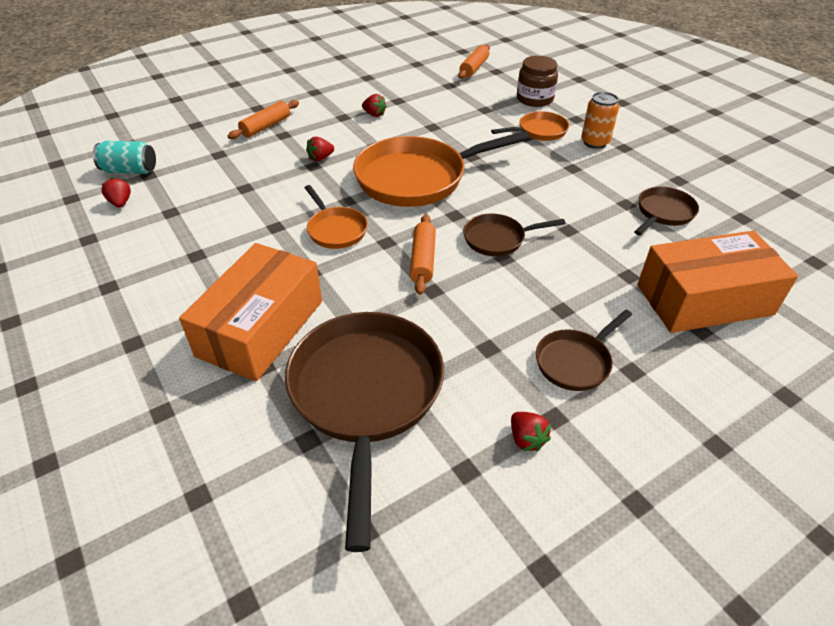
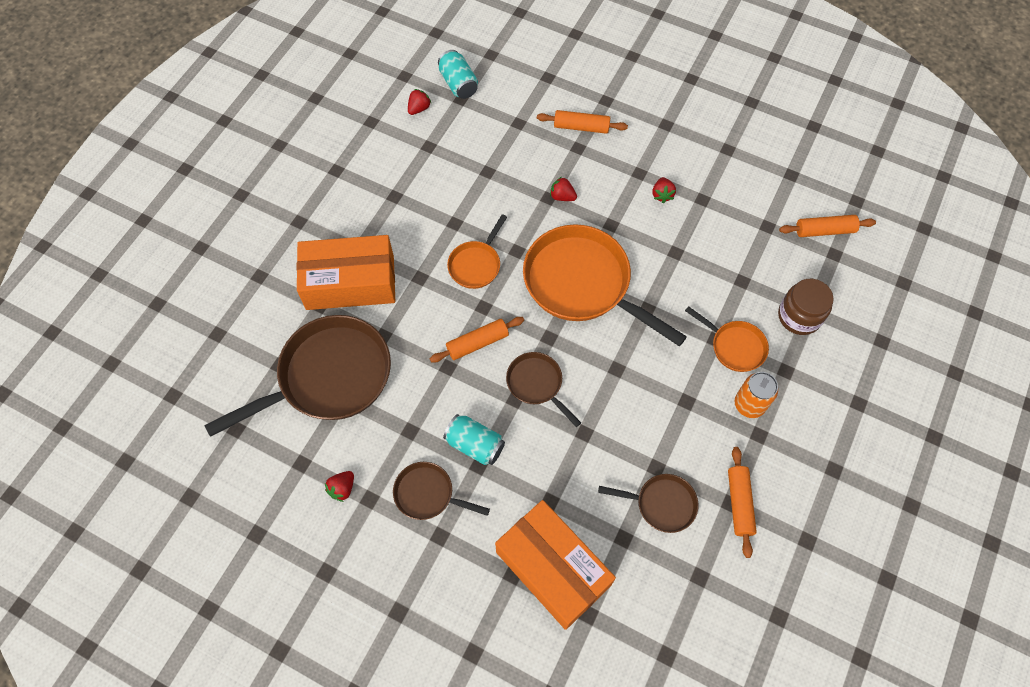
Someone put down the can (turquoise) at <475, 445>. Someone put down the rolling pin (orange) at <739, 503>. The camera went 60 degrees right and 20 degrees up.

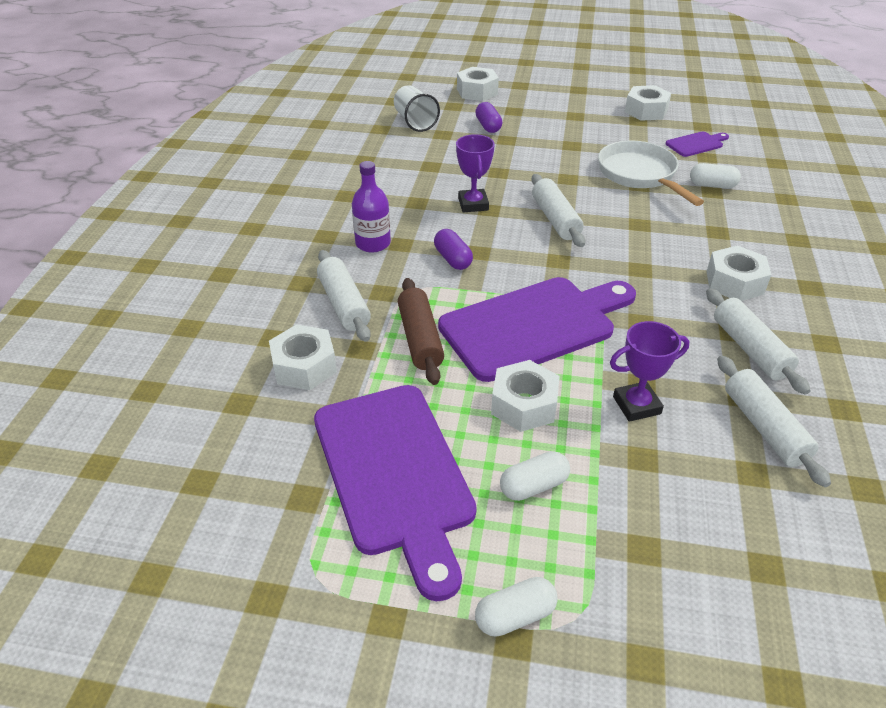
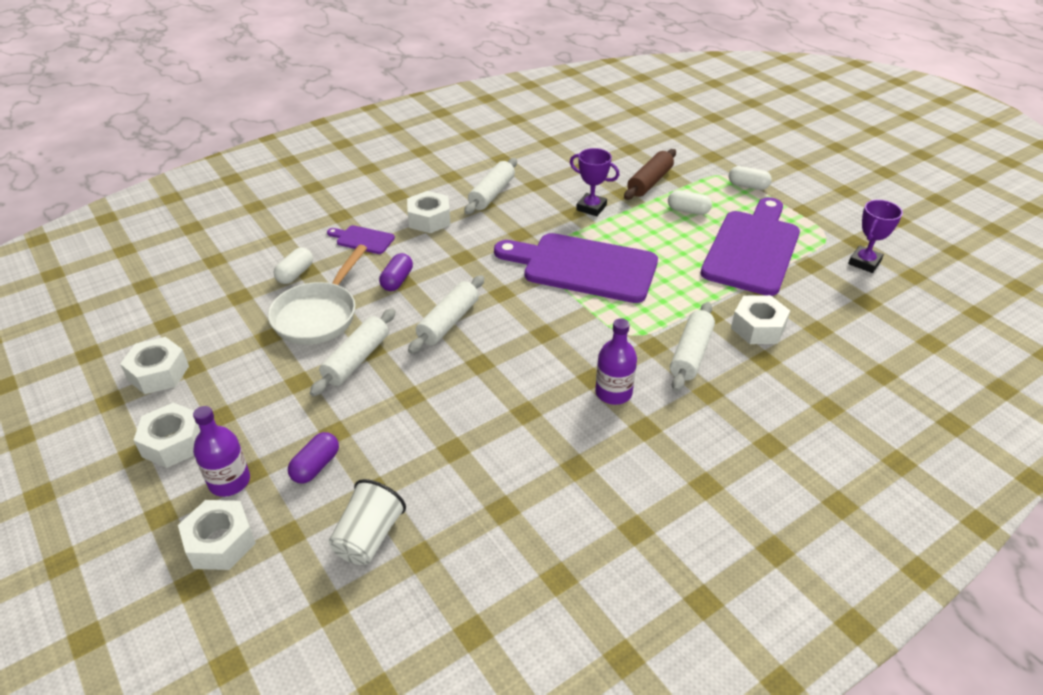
Someone carried the rolling pin (brown) from <420, 339> to <649, 182>. Someone carried the capsule (purple) from <452, 259> to <397, 280>. Someone carried the trophy (purple) from <473, 204> to <864, 262>. Someone carried the nut (white) from <524, 405> to <173, 443>. Someone carried the cutting board (purple) from <696, 144> to <362, 239>. Someone rotated the capsule (white) at <712, 185> by 60 degrees clockwise. Someone carried the rolling pin (white) from <764, 428> to <356, 359>. Someone put down the bottle (purple) at <229, 481>. The camera went 135 degrees left and 0 degrees up.

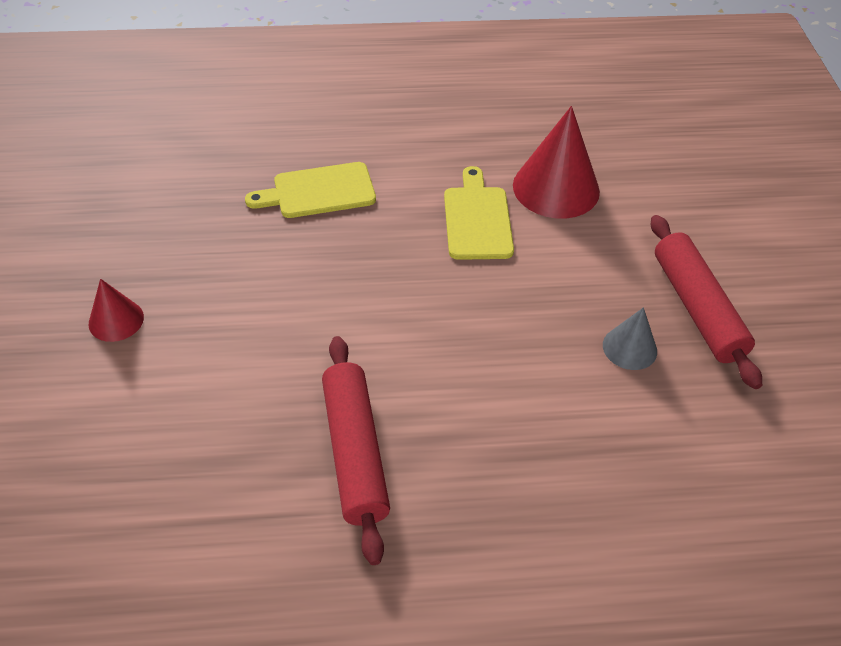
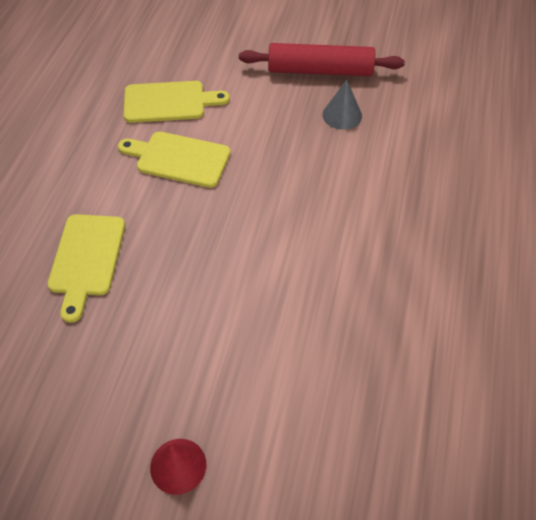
Someone took away the rolling pin (red) at <355, 452>. Someone swapped the cone (red) at <556, 188> for the cutting board (yellow) at <169, 102>. The camera went 70 degrees left and 5 degrees up.

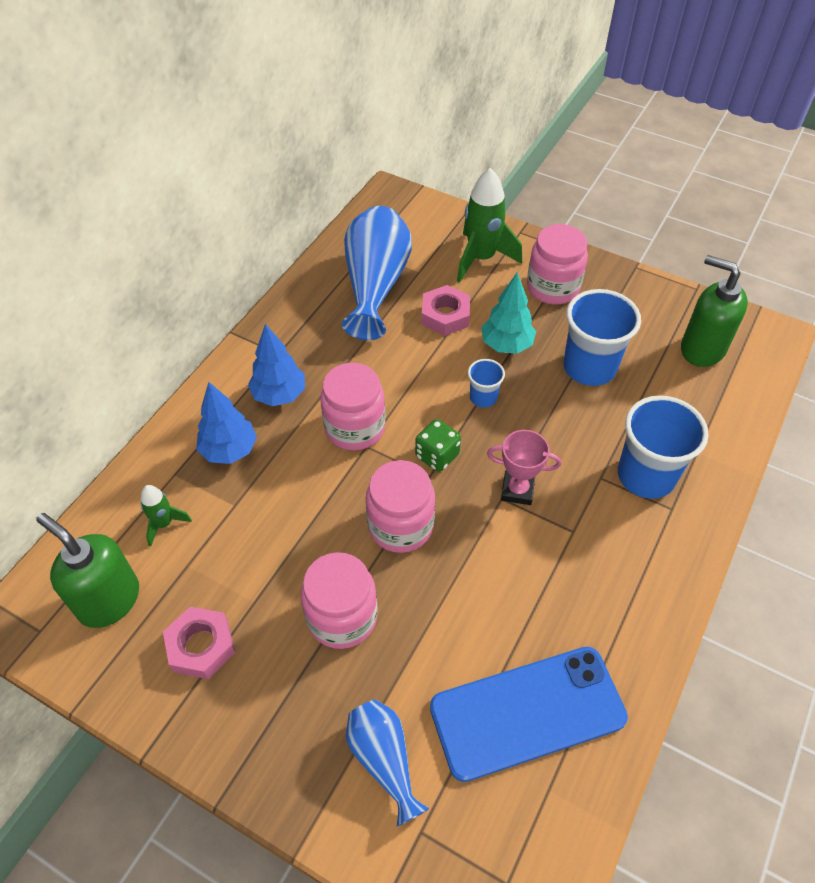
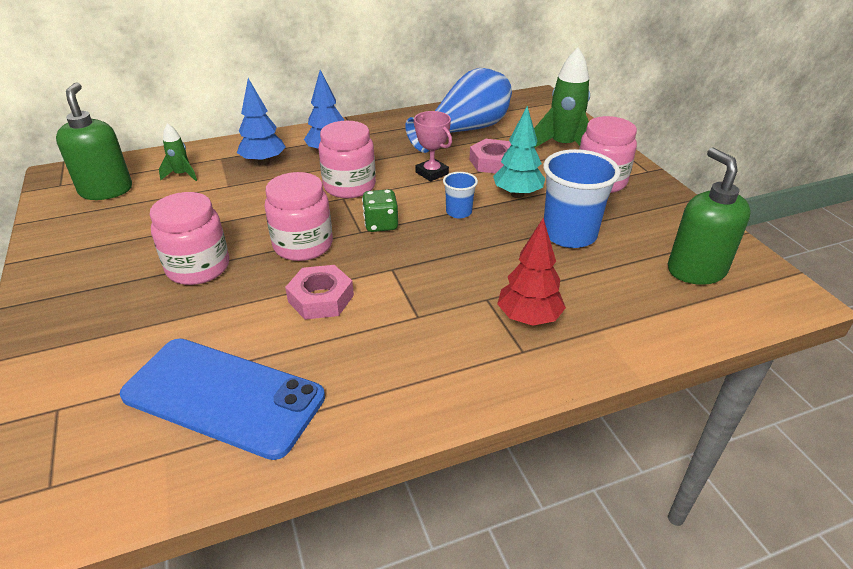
Someone carried the nut (pink) from <201, 646> to <321, 298>. Someone took away the vase (blue) at <384, 760>. Someone carried the trophy (pink) from <517, 490> to <432, 173>. Someone swapped the cup (blue) at <646, 475> for the tree (red) at <528, 318>. The camera went 40 degrees right and 15 degrees down.

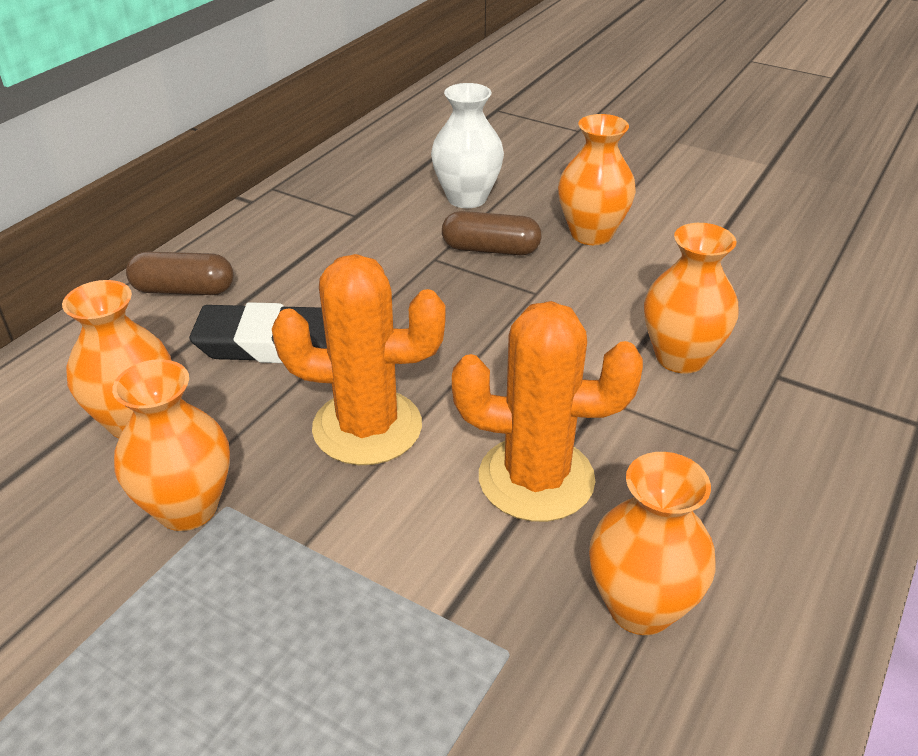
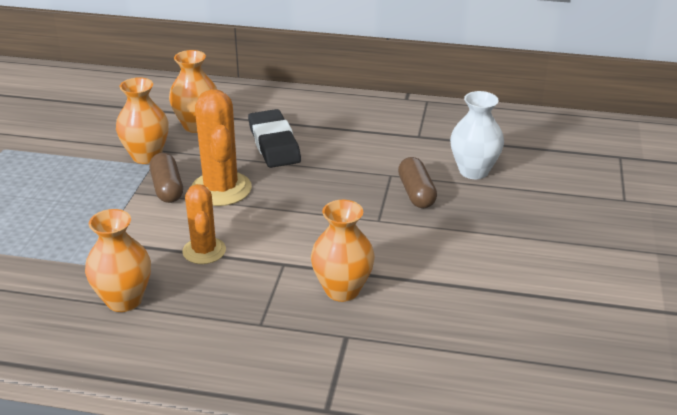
Someone carried the capsule (brown) from <184, 290> to <167, 188>. Someone scaled the cactus (orange) at <536, 479> by 0.65. Someone took away the vase (orange) at <591, 234>. The camera went 70 degrees right and 5 degrees down.

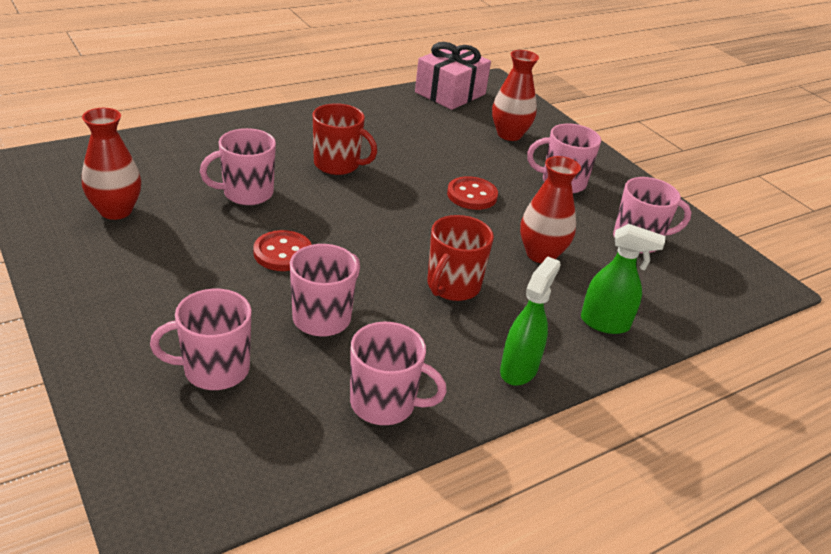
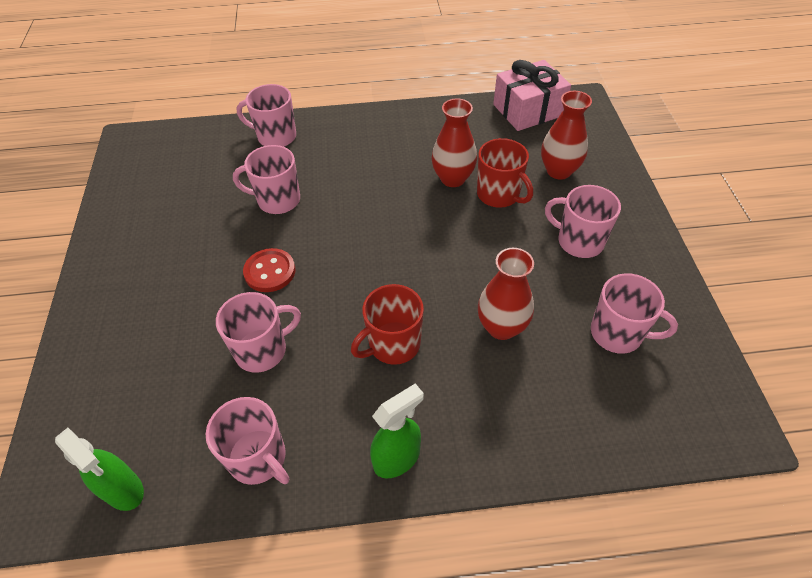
Someone carried the vase (red) from <116, 211> to <453, 178>. Someone carried the mug (pink) from <214, 369> to <275, 136>. Someone carried the mug (red) from <338, 165> to <499, 195>. Someone took away the button (red) at <472, 195>. Someone carried the spray bottle (green) from <605, 323> to <124, 490>. The camera went 30 degrees right and 15 degrees up.

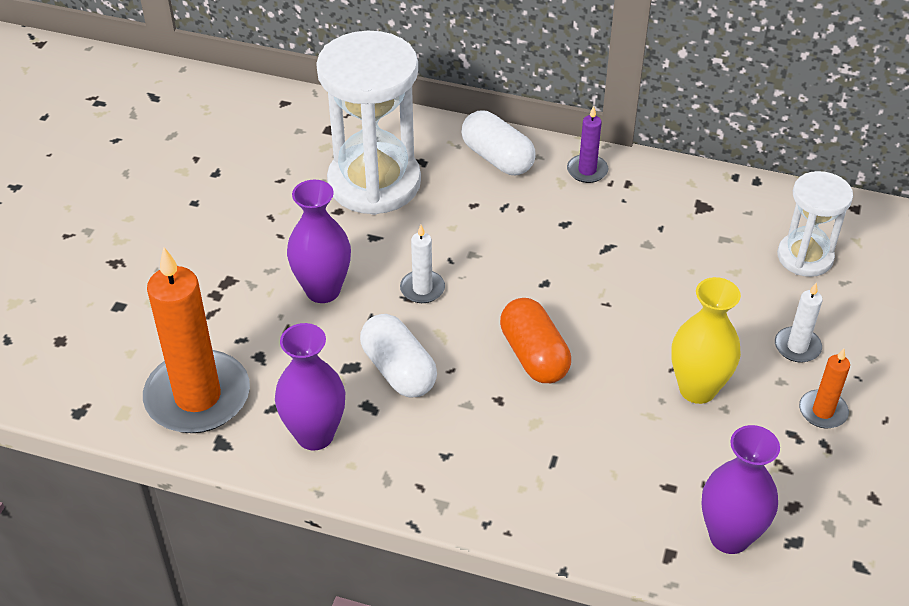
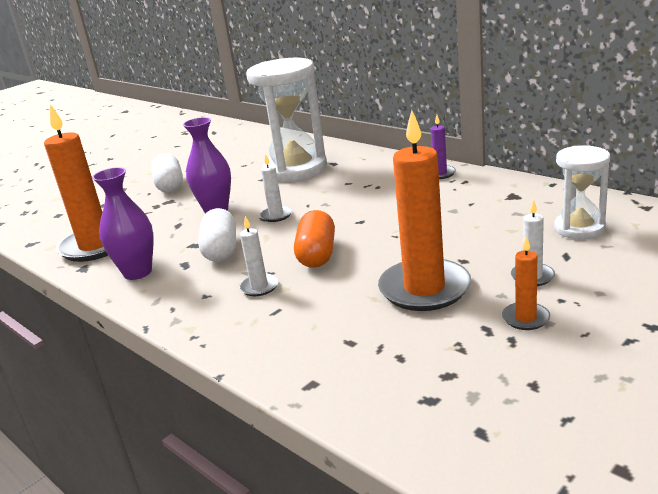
Someone carried the capsule (white) from <497, 158> to <170, 185>. Someone swapped the vase (yellow) at <697, 389> for the candle (orange) at <424, 289>. Someone took away the vase (purple) at <729, 536>. Someone put down the candle (white) at <259, 287>. The camera went 30 degrees right and 20 degrees down.

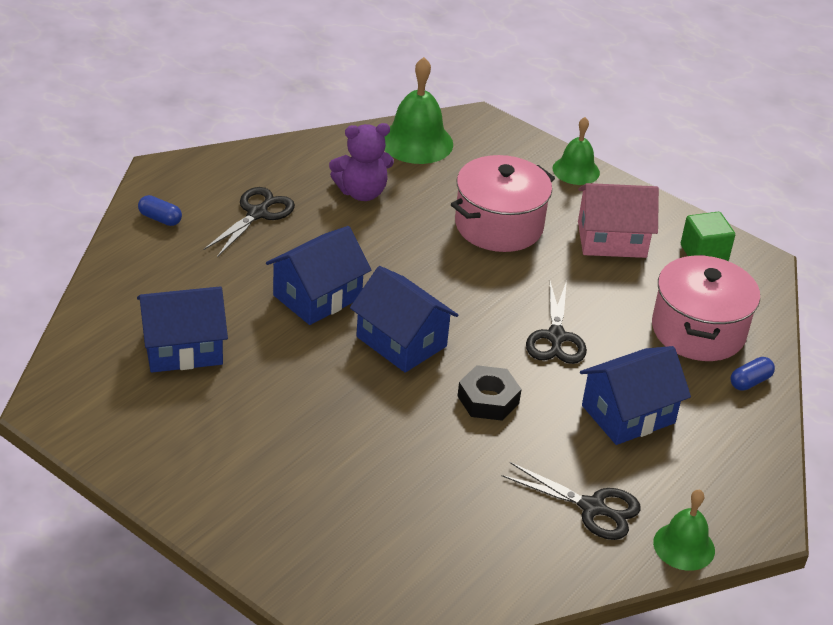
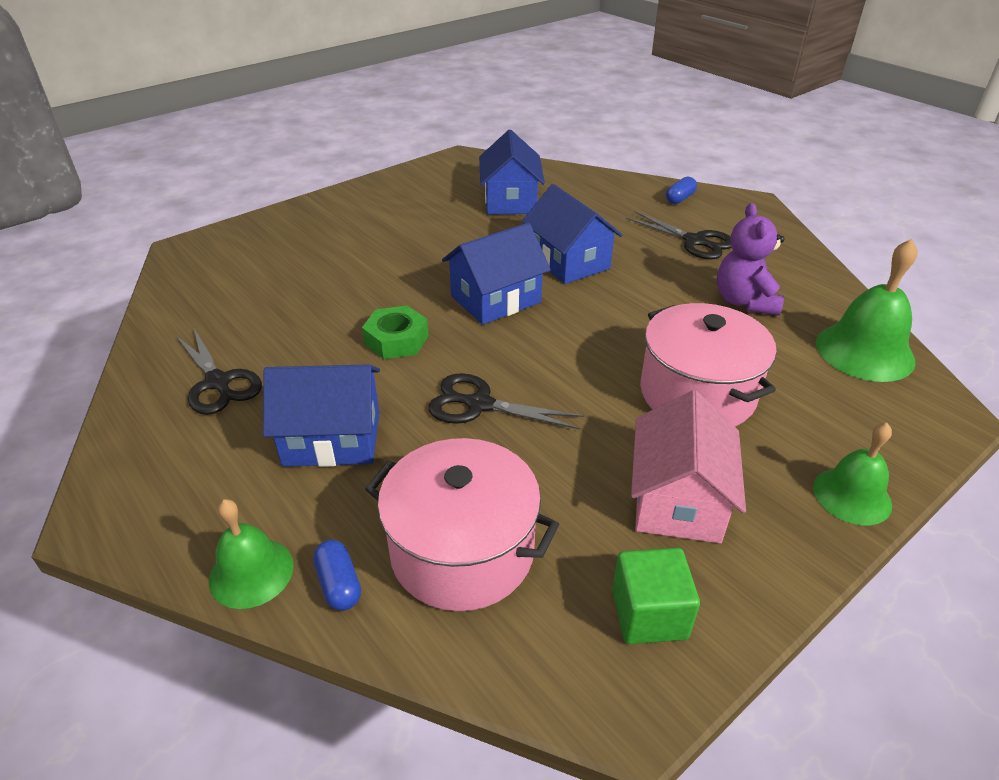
Someone repainted the nut (black) at <488, 399>, which became the nut (green) at <396, 340>. Someone rotated the scissors (black) at <592, 507> by 75 degrees counterclockwise. Someone rotated the house (blue) at <628, 414> by 75 degrees counterclockwise. Someone carried the bell (green) from <684, 546> to <251, 572>. The camera went 105 degrees right and 0 degrees up.

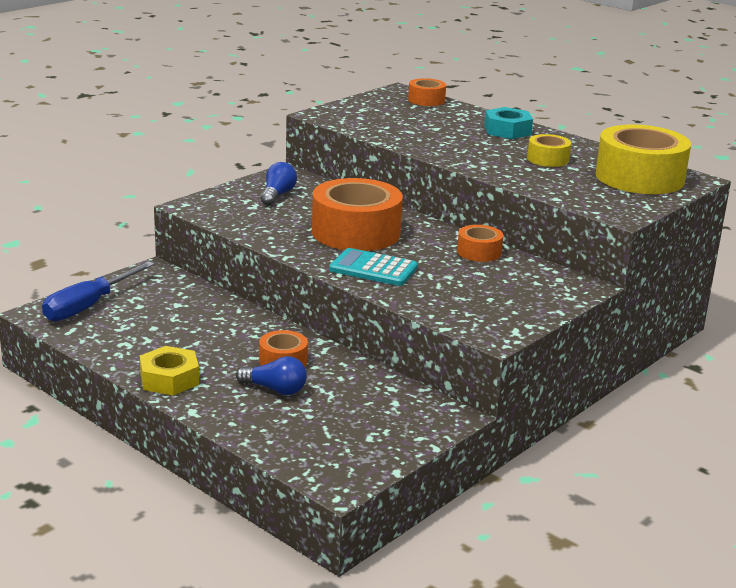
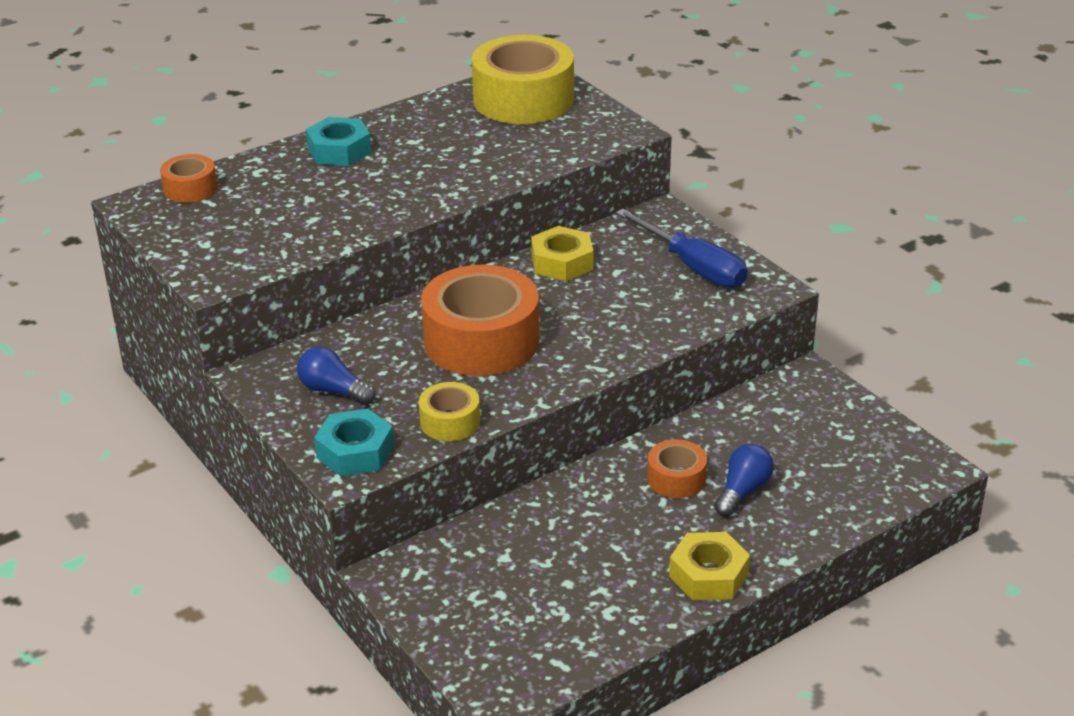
Someone carried the screwdriver (blue) from <89, 306> to <693, 267>. Someone took away the calculator (turquoise) at <373, 269>. Someone swapped the tape (orange) at <479, 252> for the nut (yellow) at <562, 262>. Someone carried the tape (yellow) from <548, 159> to <450, 422>. Someone put down the nut (turquoise) at <355, 452>. The camera went 75 degrees left and 10 degrees up.

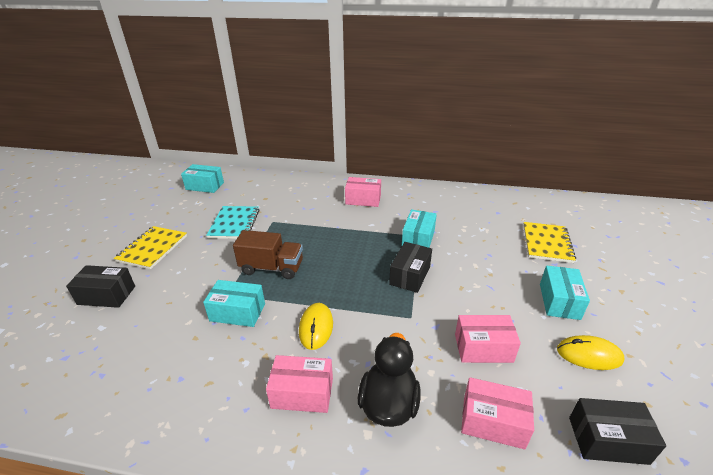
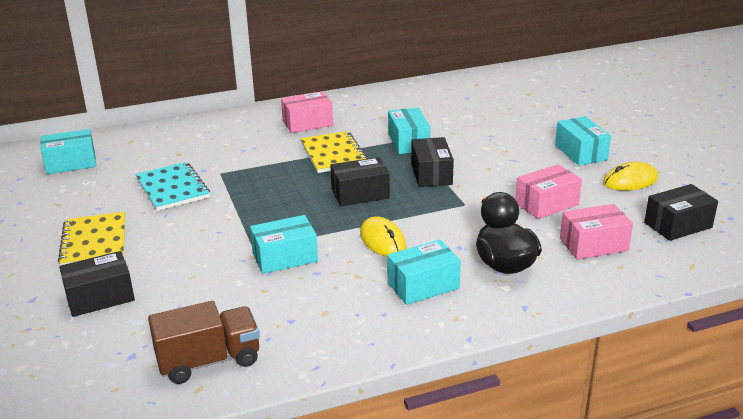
Someone carried the truck (brown) from <272, 268> to <209, 361>. Someone repainted the box (pink) at <302, 393>, which became the box (turquoise) at <423, 285>. Someone carried the notebook (yellow) from <546, 243> to <333, 154>. Someone put down the box (black) at <360, 194>. The camera went 30 degrees left and 5 degrees down.

